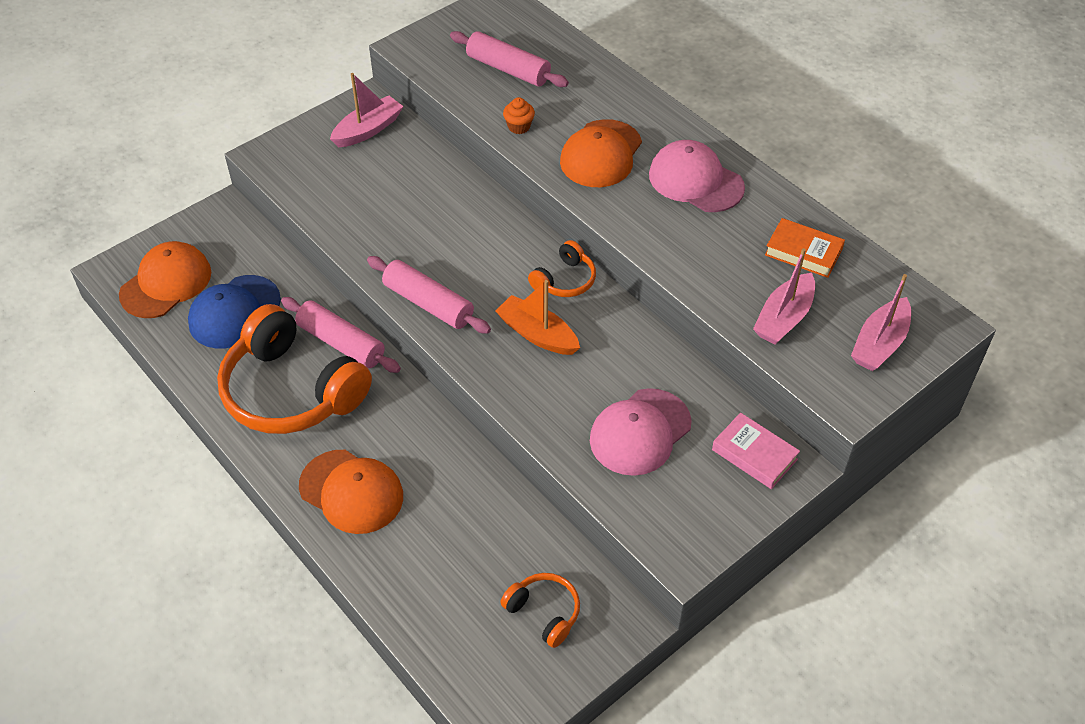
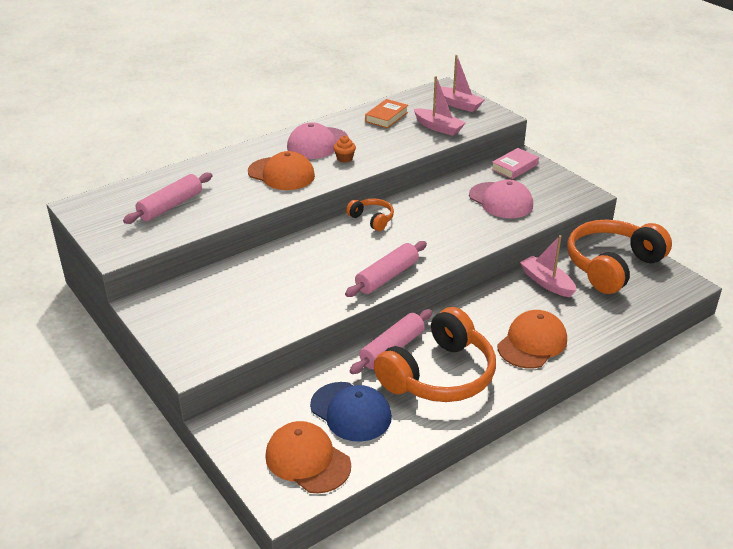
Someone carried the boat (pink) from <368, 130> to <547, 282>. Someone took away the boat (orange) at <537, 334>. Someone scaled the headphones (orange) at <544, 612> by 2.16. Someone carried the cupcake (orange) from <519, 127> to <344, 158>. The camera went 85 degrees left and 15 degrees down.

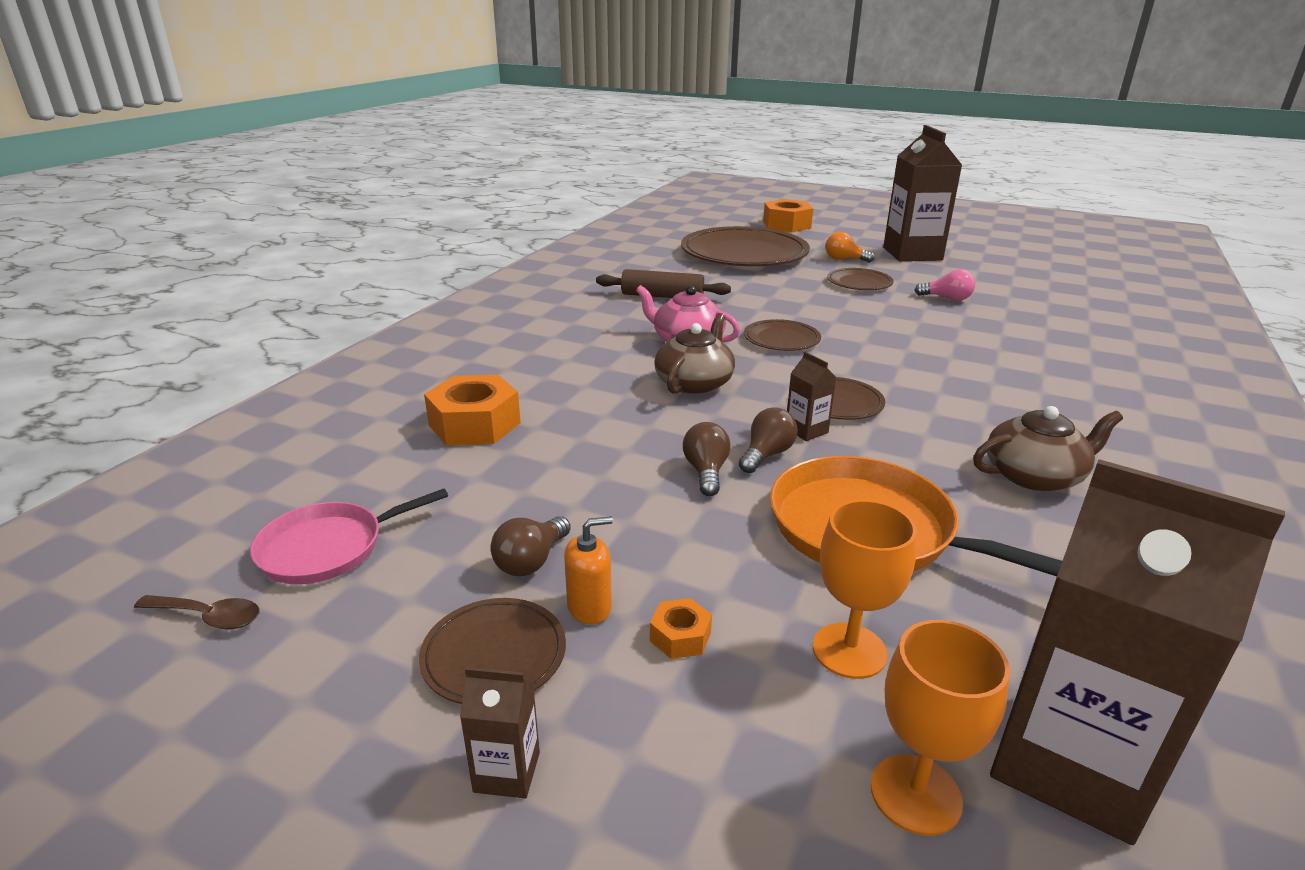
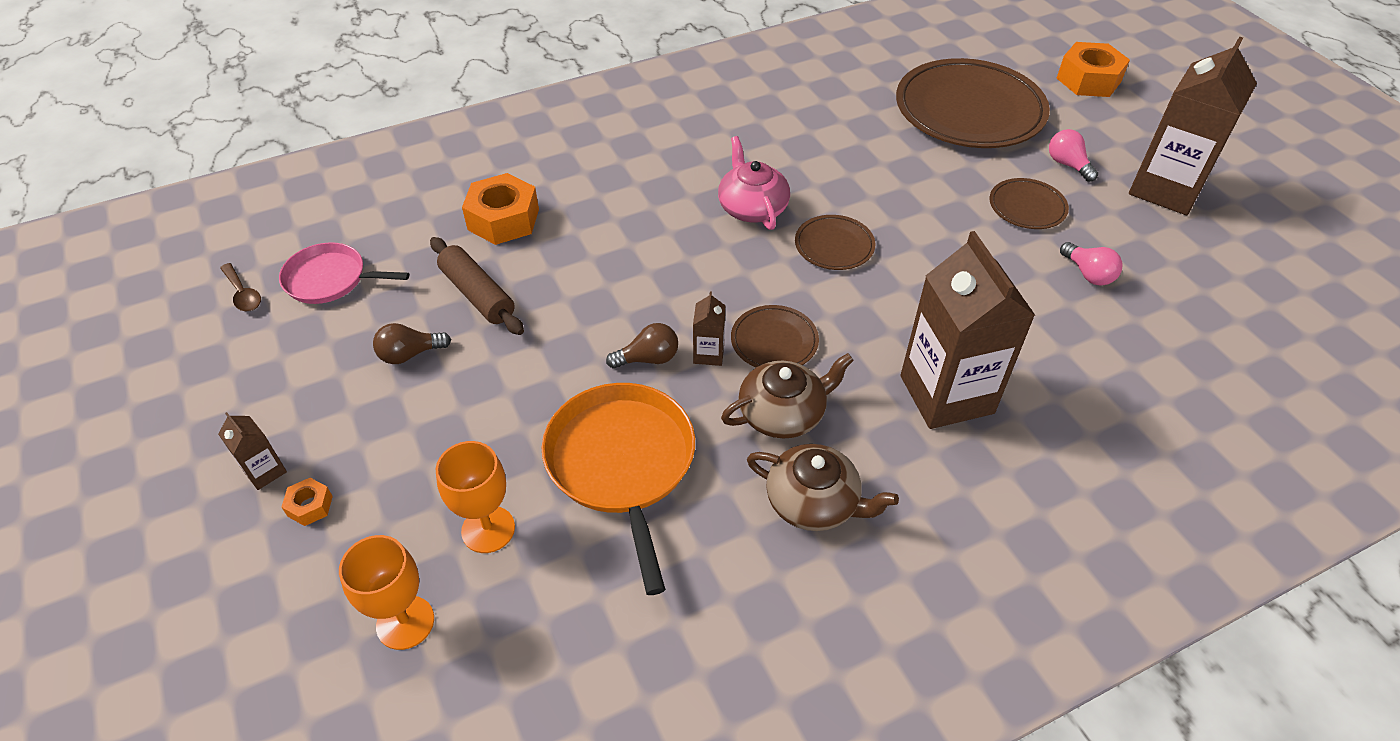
Someone took away the plate (brown) at <494, 655>. Someone took away the soap dispenser (orange) at <589, 607>. Someone carried the rolling pin (brown) from <662, 296> to <477, 295>. Someone carried the nut (orange) from <680, 636> to <310, 506>. Someone carried the teapot (brown) from <694, 383> to <783, 413>. Someone took away the light bulb (brown) at <706, 472>. Someone repainted the light bulb (orange) at <844, 259>, which became the light bulb (pink) at <1067, 164>. Someone carried the carton (brown) from <1070, 763> to <946, 394>. The camera went 40 degrees right and 20 degrees up.

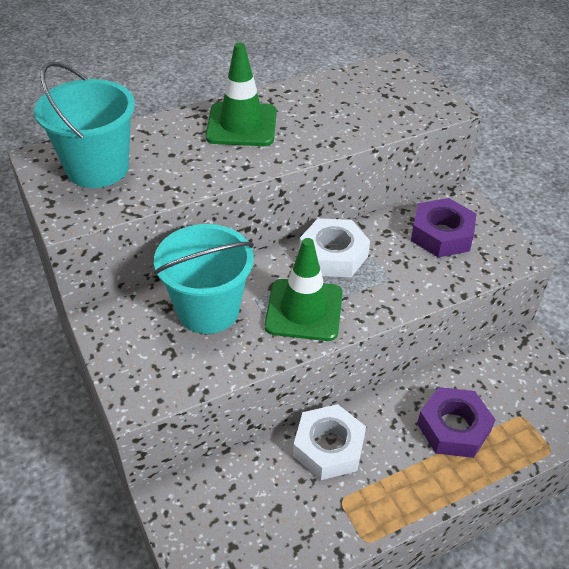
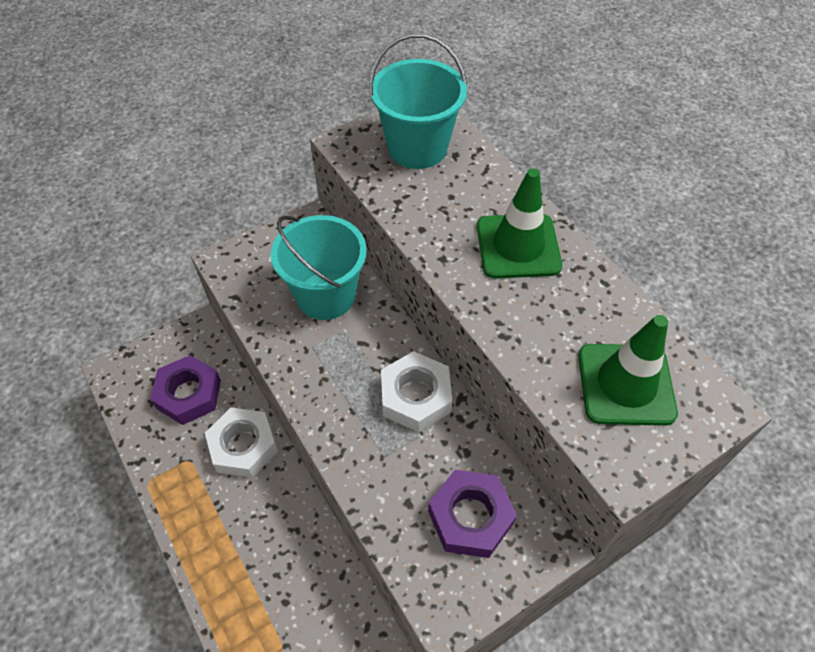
Someone carried the traffic cone (green) from <304, 310> to <626, 384>. Someone carried the nut (purple) from <453, 428> to <189, 394>. The camera went 85 degrees right and 10 degrees up.

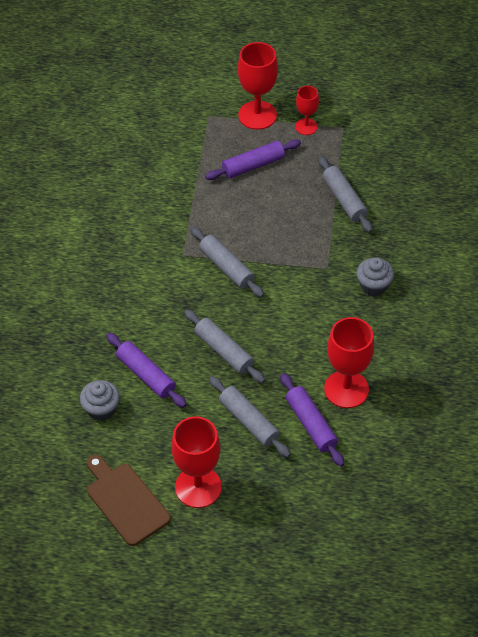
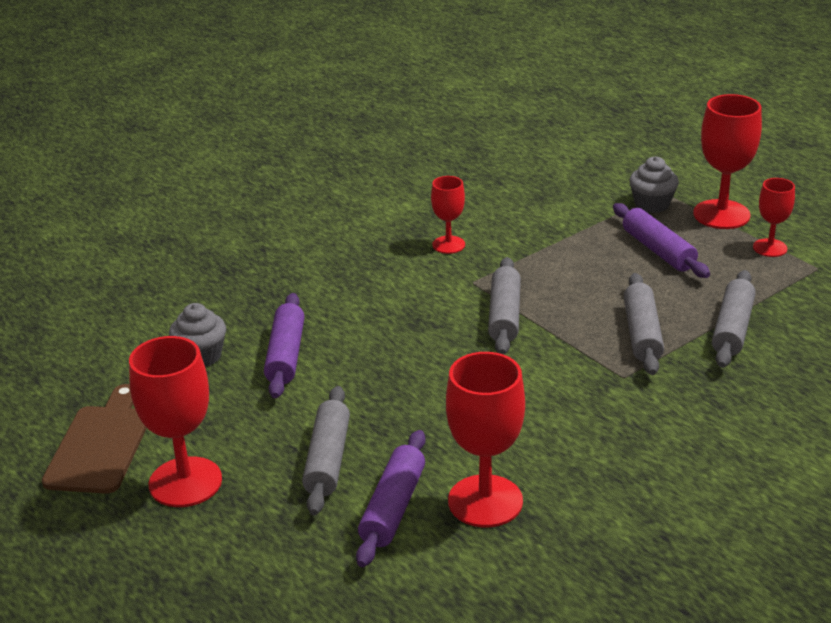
Someone carried the rolling pin (grey) from <224, 351> to <642, 333>. Someone rotated the rolling pin (purple) at <253, 165> by 45 degrees clockwise. Someone carried the cupcake (grey) from <373, 286> to <652, 204>. Someone put down the goblet (red) at <448, 245>. The camera went 45 degrees right and 20 degrees down.

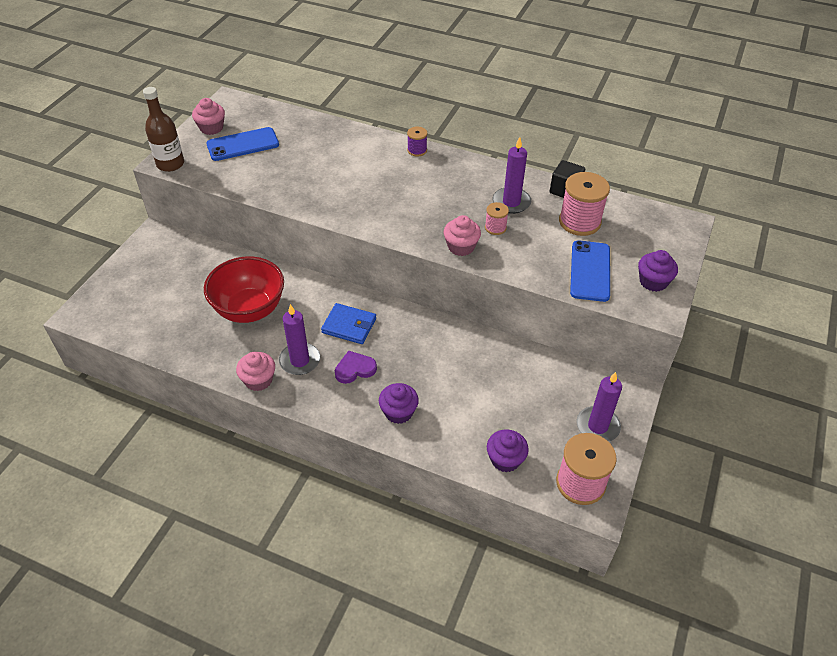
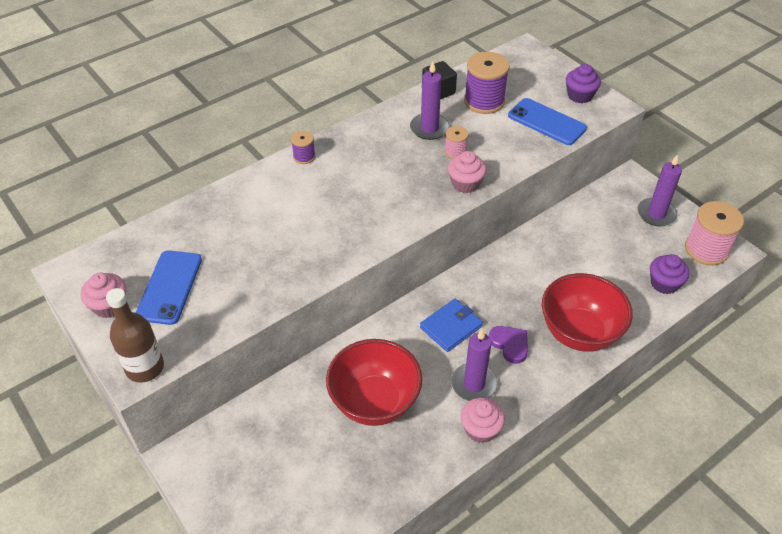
Someone rotated the heart (purple) at <355, 369> by 135 degrees clockwise. Someone swapped the cupcake (purple) at <398, 412> for the bowl (red) at <579, 333>. Someone repainted the spool (pink) at <579, 222>, which became the spool (purple) at <484, 101>. The camera went 60 degrees left and 0 degrees up.

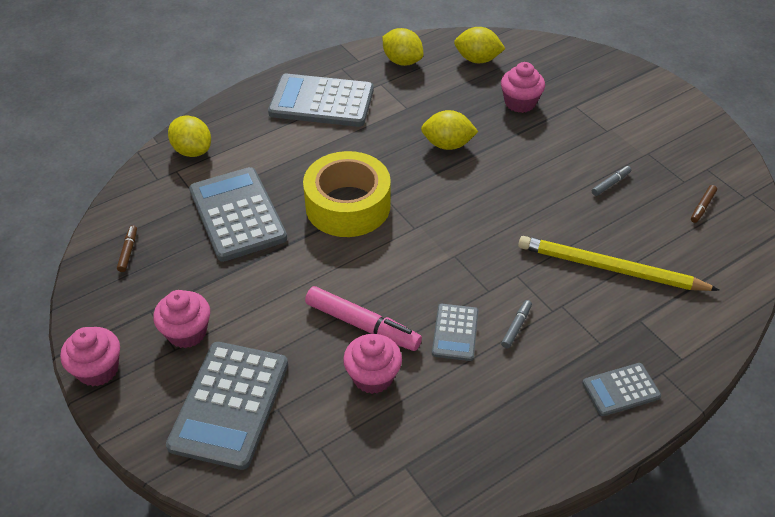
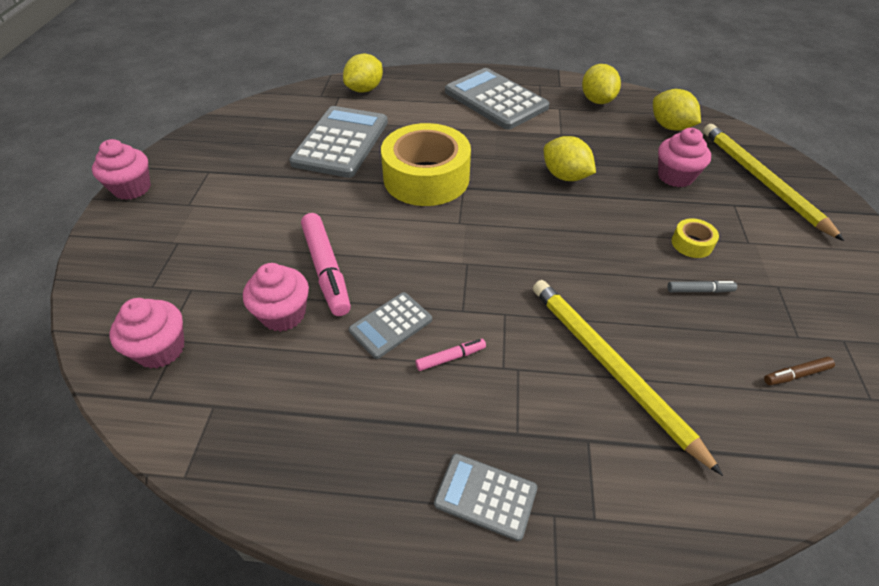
Someone took away the marker (brown) at <128, 251>. Someone carried the cupcake (pink) from <187, 332> to <161, 349>. Someone took away the calculator (grey) at <230, 404>. Someone rotated the lemon (yellow) at <192, 151> by 45 degrees clockwise. Someone repainted the marker (grey) at <516, 327>, which became the marker (pink) at <451, 358>. Someone put down the tape (yellow) at <692, 243>. Someone put down the pencil (yellow) at <761, 181>. The camera went 40 degrees right and 0 degrees up.

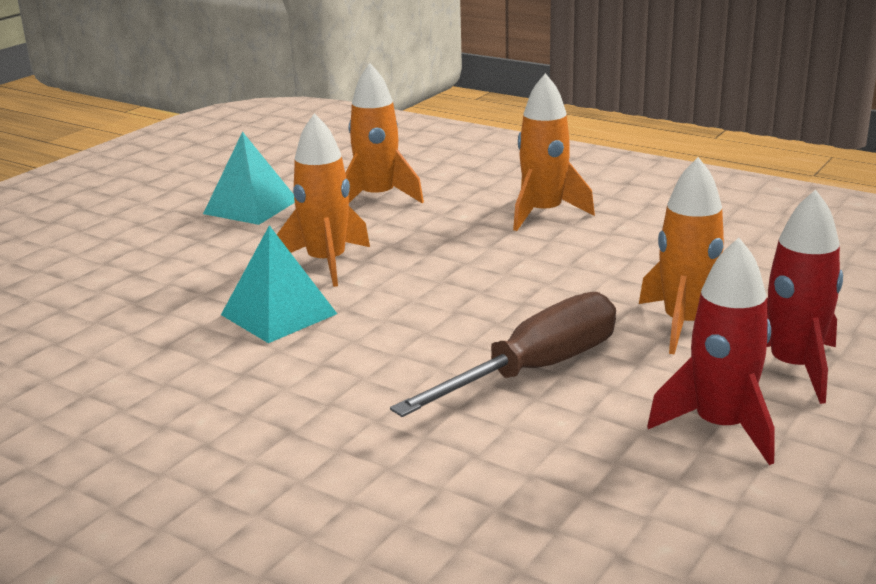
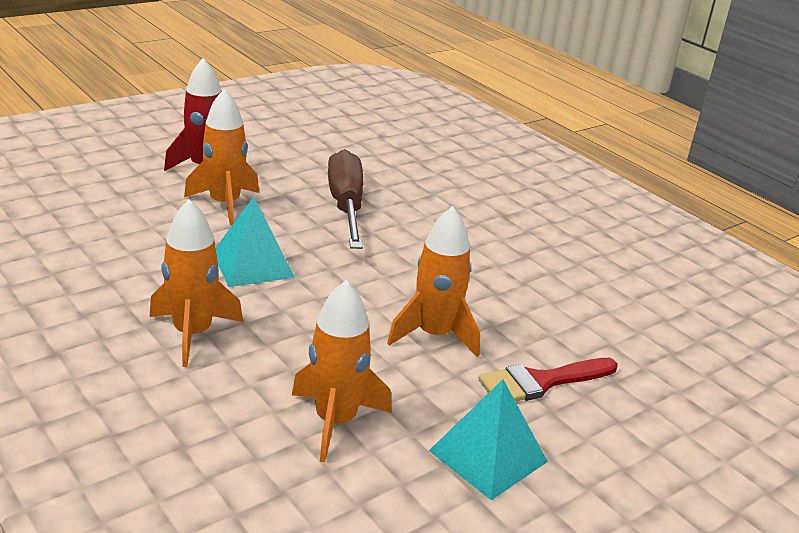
Someone carried the pyramid (turquoise) from <278, 314> to <253, 264>. Someone rotated the screwdriver (brown) at <534, 370> by 105 degrees clockwise. Someone took away the rocket (red) at <721, 427>. Someone put down the brush (red) at <541, 382>. The camera went 165 degrees left and 5 degrees up.

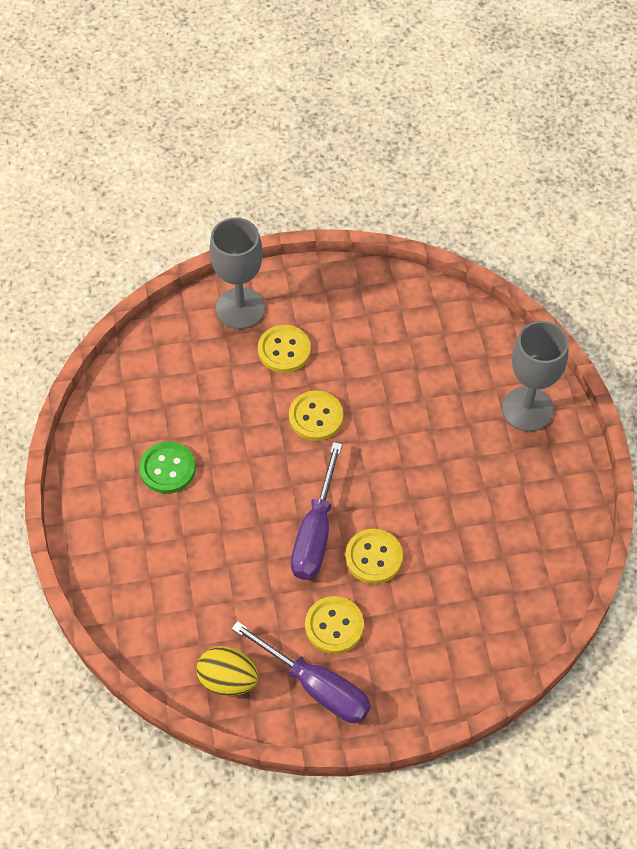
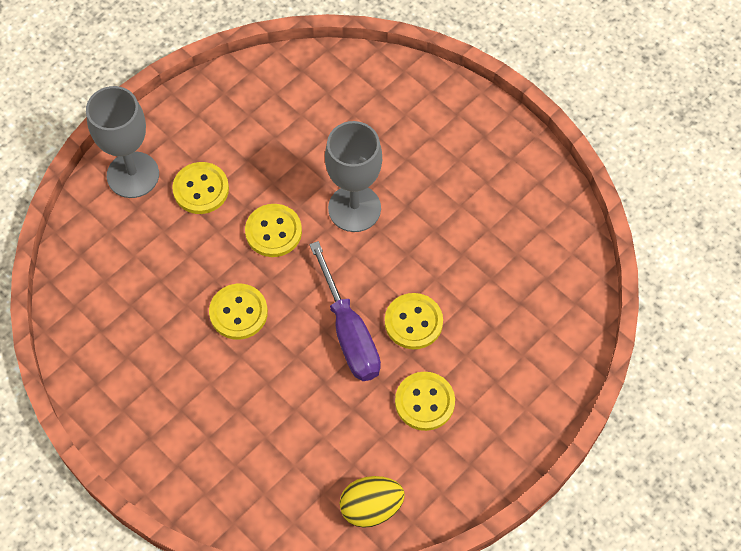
Someone took away the button (green) at <167, 469>. Someone took away the screwdriver (purple) at <316, 687>. Someone carried the goblet (grey) from <527, 409> to <354, 208>. Someone put down the button (yellow) at <238, 312>. The camera went 35 degrees left and 5 degrees up.

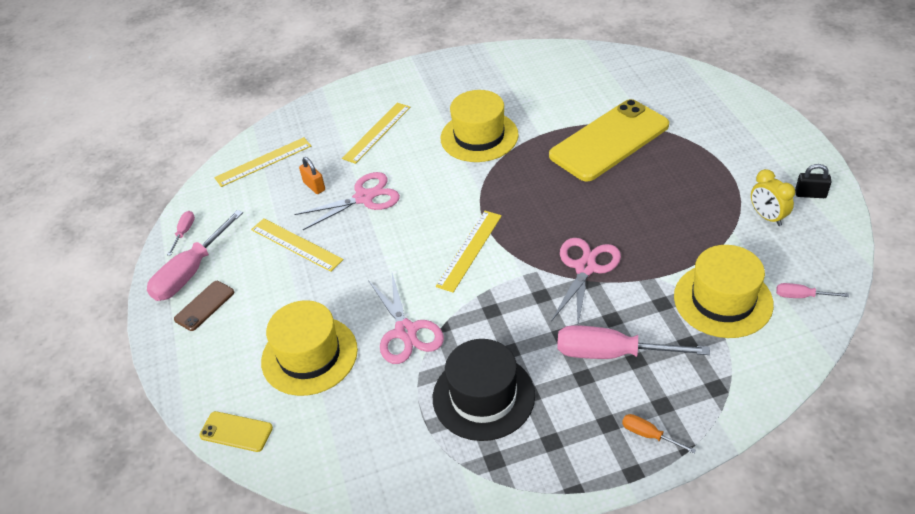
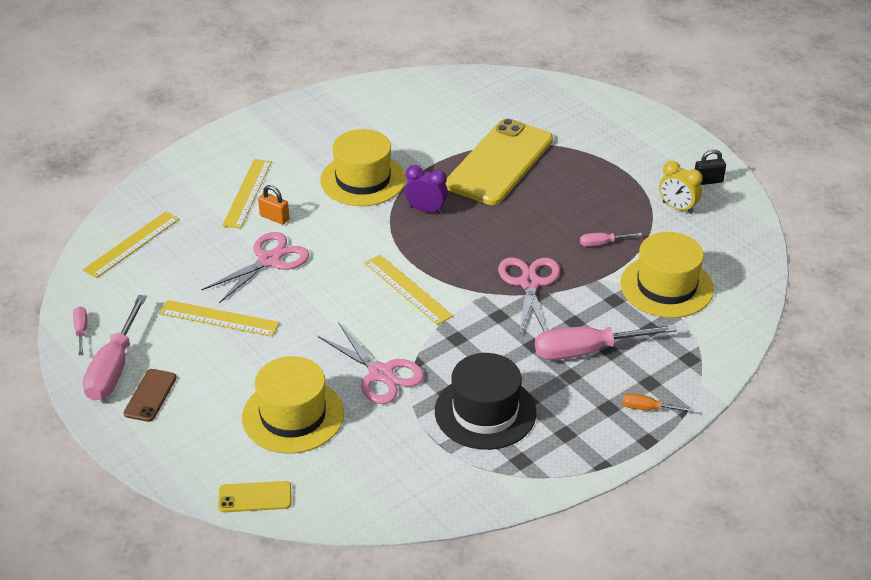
Someone carried the padlock (orange) from <314, 186> to <274, 217>. Someone rotated the ruler (yellow) at <470, 250> by 45 degrees counterclockwise. Someone carried the screwdriver (pink) from <801, 296> to <602, 243>. Someone put down the clock (purple) at <426, 210>. The camera went 25 degrees left and 5 degrees down.

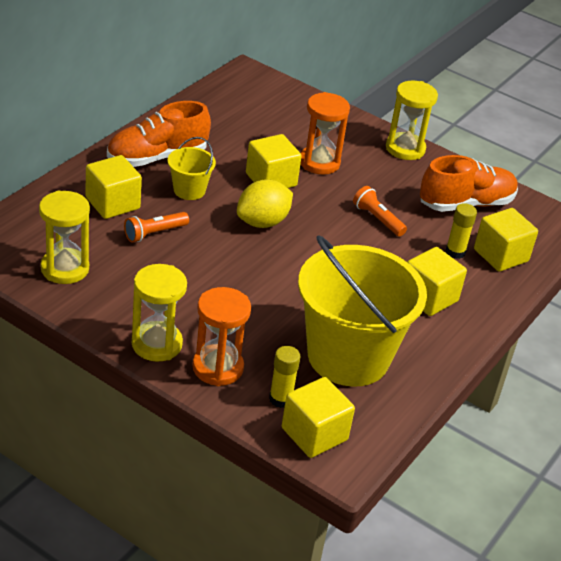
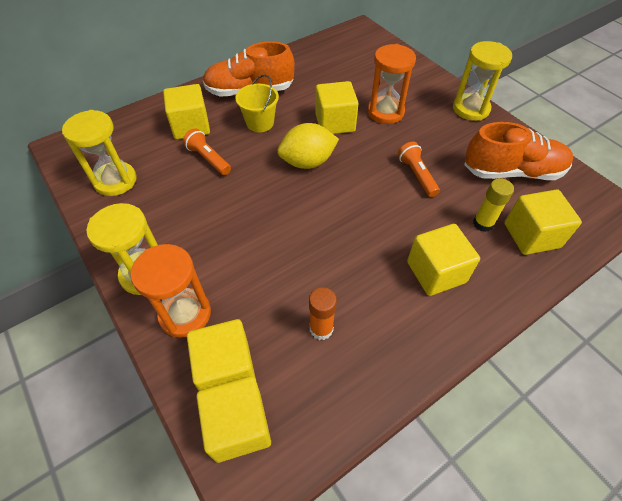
Someone rotated the flashlight (orange) at <154, 233> by 60 degrees clockwise. Someone swapped the glue stick (yellow) at <280, 399> for the cube (yellow) at <226, 368>. Someone swapped the bucket (yellow) at <348, 356> for the glue stick (orange) at <321, 329>. The camera went 25 degrees right and 15 degrees up.

